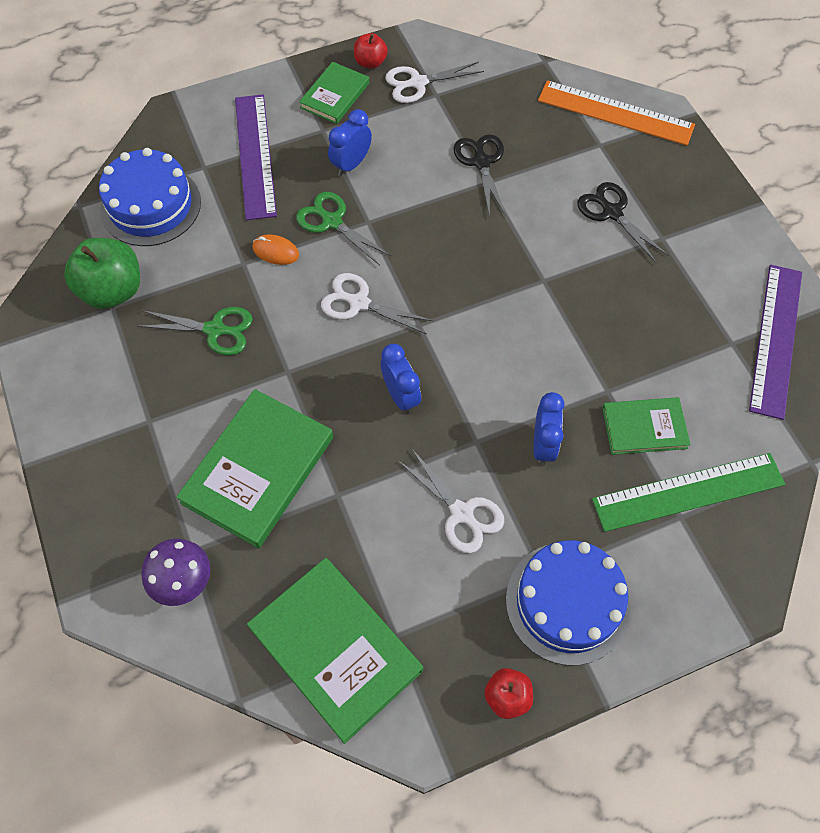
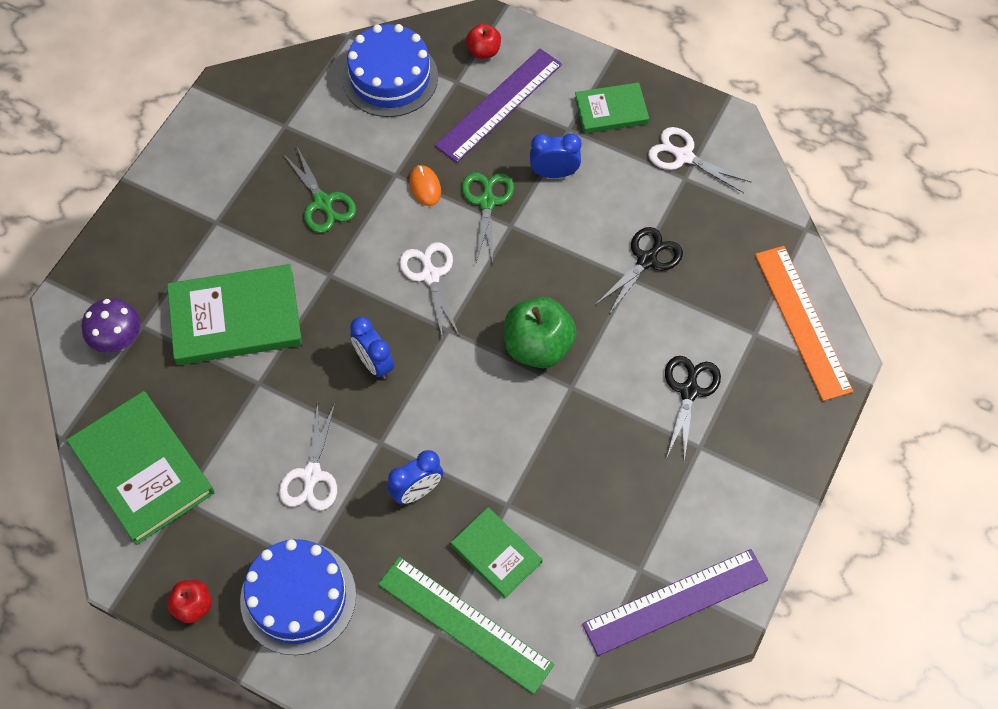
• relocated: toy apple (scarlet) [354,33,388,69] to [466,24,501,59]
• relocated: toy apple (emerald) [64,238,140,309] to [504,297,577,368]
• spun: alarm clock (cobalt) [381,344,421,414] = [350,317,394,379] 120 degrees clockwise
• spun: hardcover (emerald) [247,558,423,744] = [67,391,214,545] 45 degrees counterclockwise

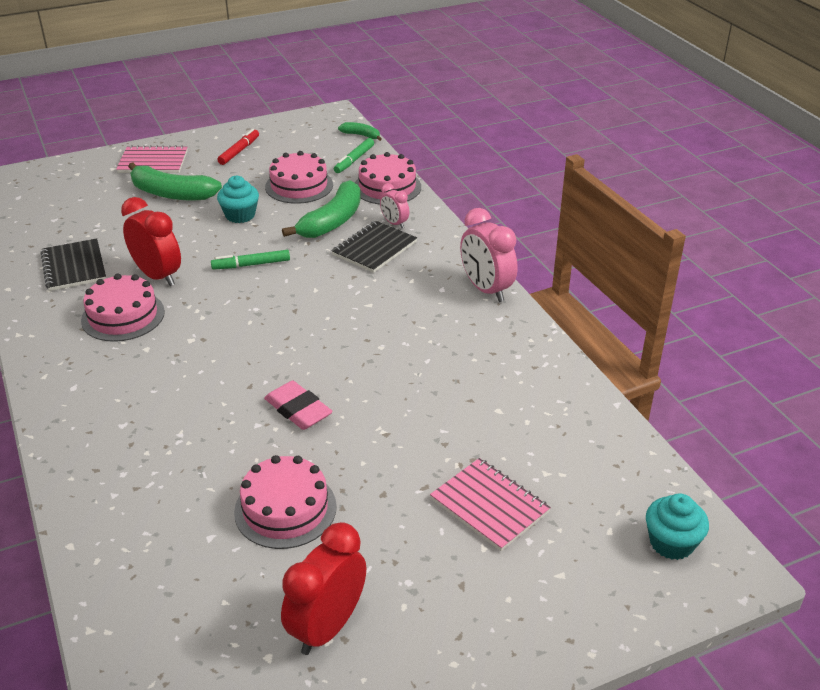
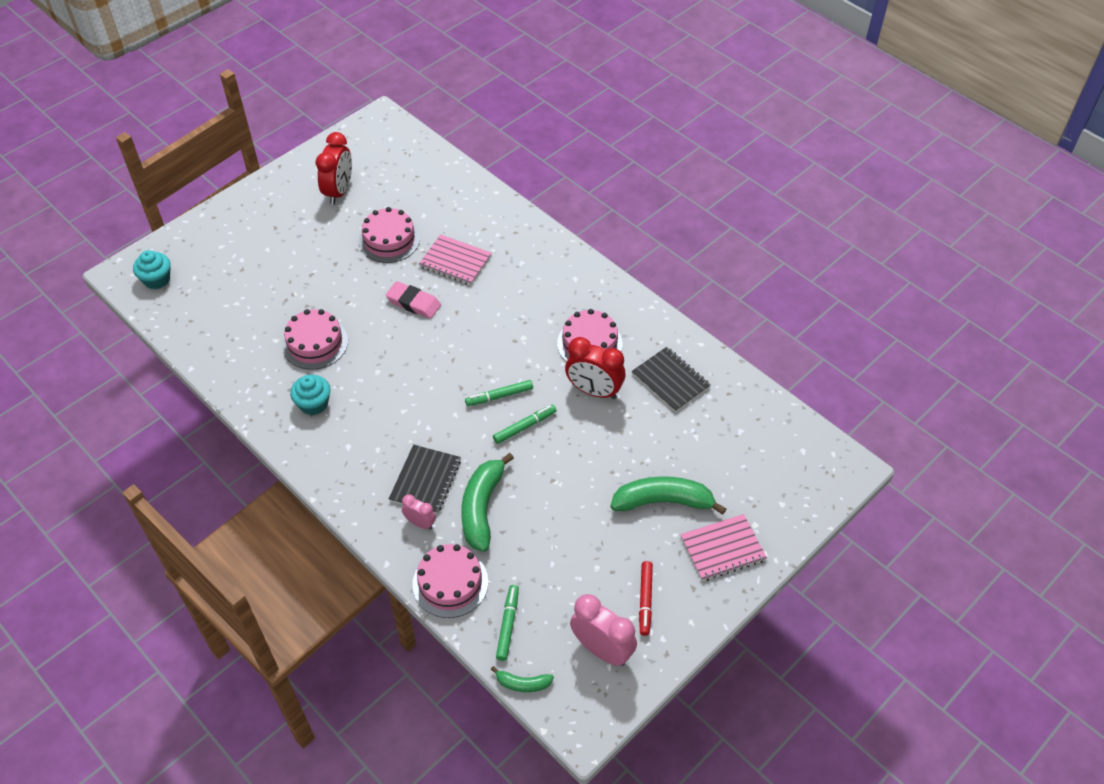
• relocated: layer cake (pink) [265,151,333,204] to [282,309,348,370]
• relocated: fairy cake (aqua) [217,176,259,223] to [290,375,330,415]
• relocated: alarm clock (pink) [460,208,518,302] to [570,594,637,666]
• relocated: notepad (pink) [430,458,551,551] to [419,234,492,285]
• appeared: felt pen (emerald) [465,380,533,406]

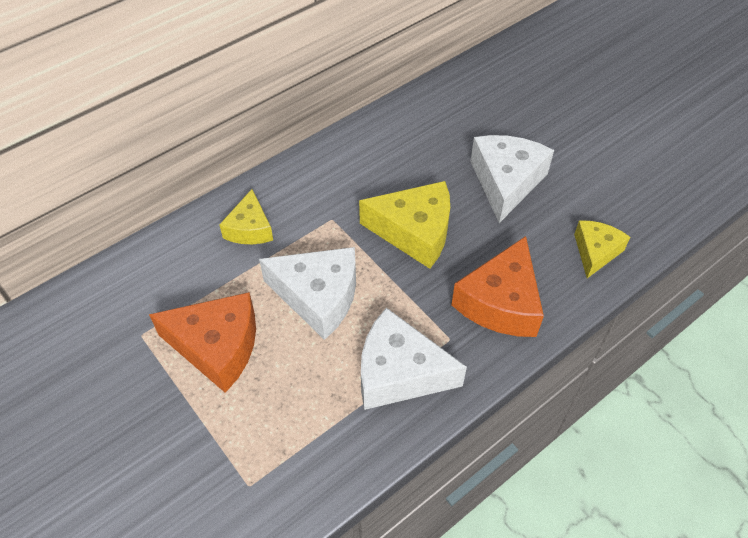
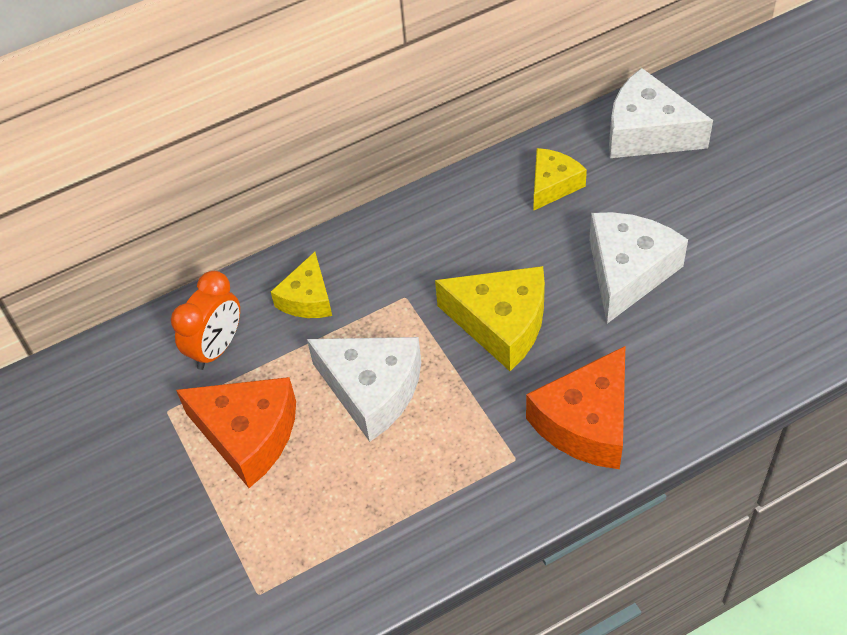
• relocated: cheese (yellow) [574,221,630,278] to [534,148,587,210]
• relocated: cheese (pure white) [361,308,467,410] to [609,68,713,158]
• appeared: alarm clock (orange-coloured) [171,271,240,370]

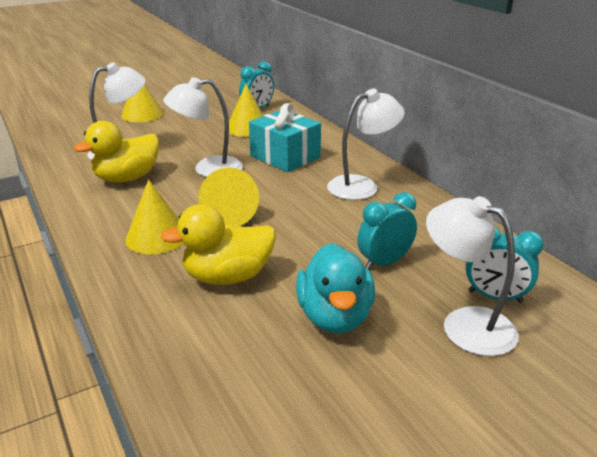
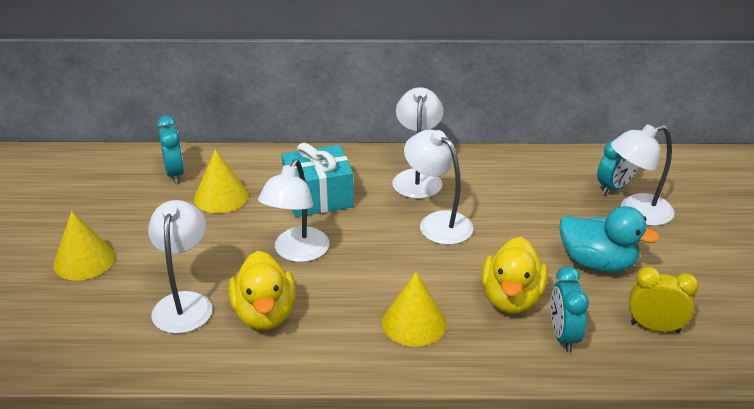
• missing: solid cone (yellow) [199,167,259,226]
• relocated: alarm clock (aqua) [357,192,417,270] to [551,266,589,352]
• appeared: reading lamp (pure white) [404,130,473,245]
• appeared: alarm clock (yellow) [629,267,699,333]

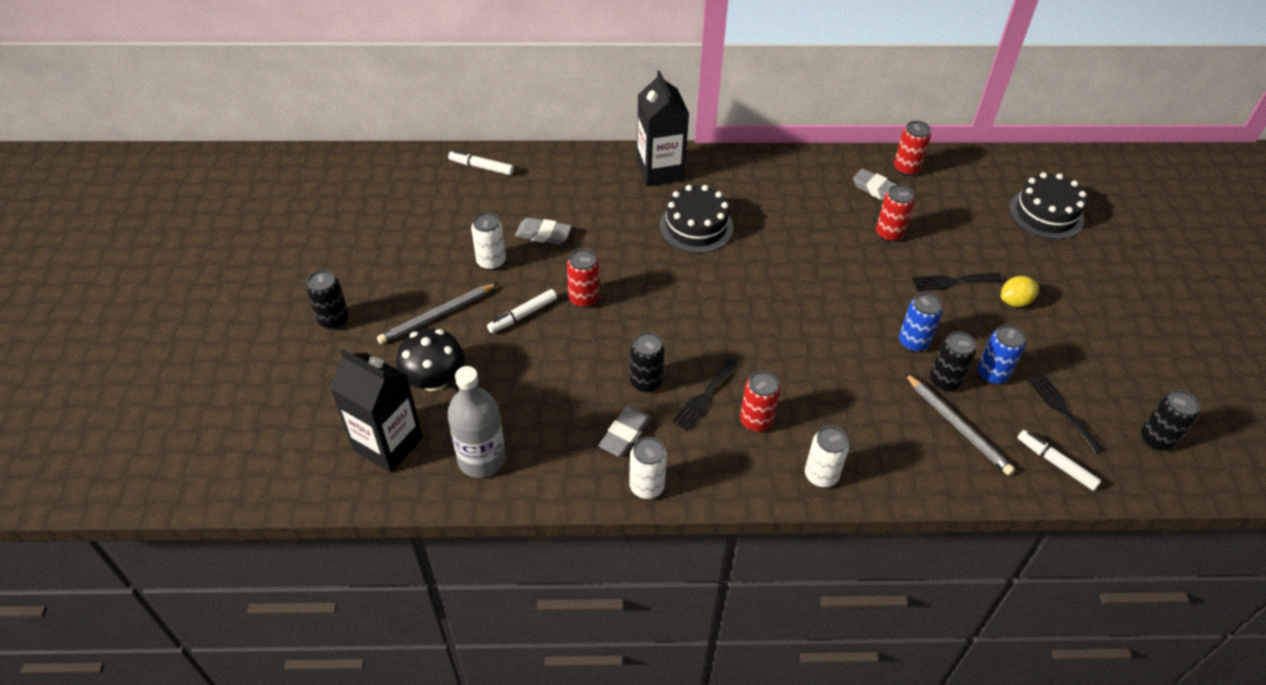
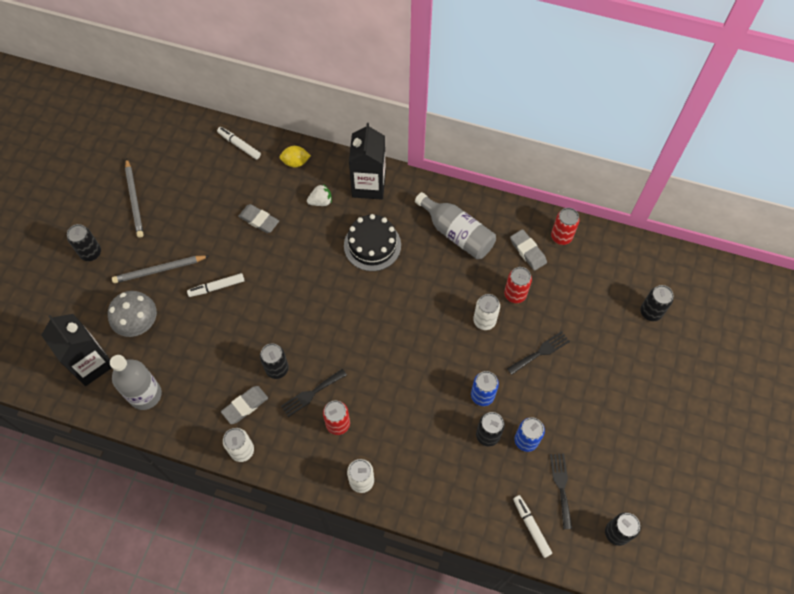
• exchanged: layer cake (black) [1009,172,1087,240] to soda can (black) [640,285,674,321]
• relocated: soda can (pure white) [471,212,506,270] to [473,294,500,330]
• missing: soda can (scarlet) [567,249,599,308]
• spun: fork (black) [912,273,1003,291] = [507,331,570,375] 135 degrees clockwise
• relocated: citrus fruit (yellow) [1001,276,1039,307] to [279,146,311,167]
• colour: toadstool (black) [396,328,465,392] to toadstool (ash-grey) [108,291,157,337]
• relocated: pencil (ash-grey) [905,373,1015,475] to [125,158,144,238]
• appeared: strawberry (pure white) [307,184,332,206]
• appeared: flask (ash-grey) [415,192,496,259]

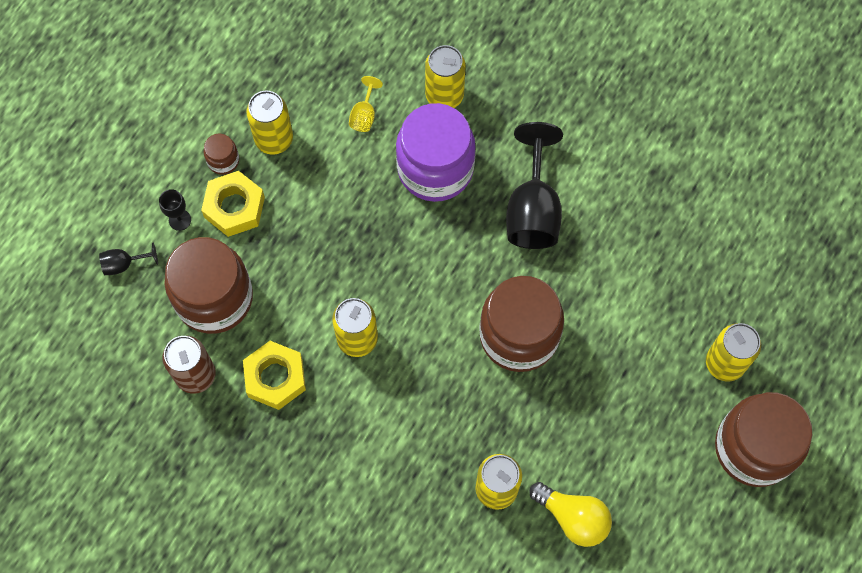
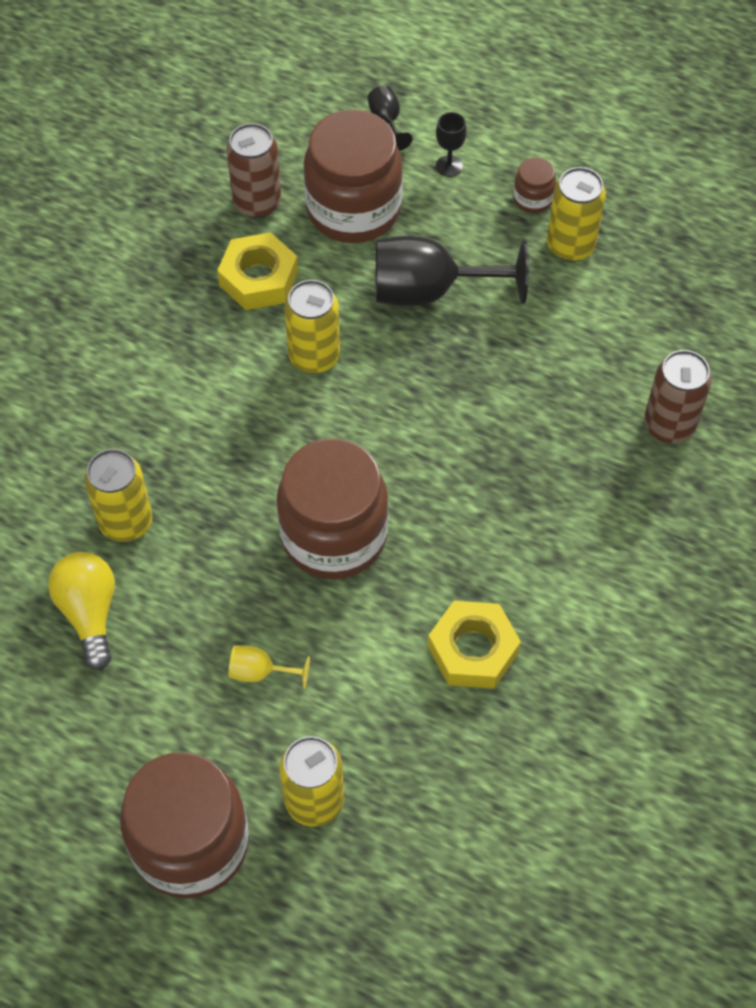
• colour: soda can (yellow) [425,45,466,108] to soda can (dark brown) [644,350,712,443]
• relocated: wine glass (yellow) [349,76,383,132] to [228,645,310,689]
• missing: jam jar (royal purple) [396,103,476,202]
• relocated: wine glass (black) [506,122,563,249] to [376,236,529,306]
• relocated: hexagon nut (yellow) [201,171,265,237] to [428,601,521,689]
• spun: light bulb (yellow) [529,482,612,547] = [48,552,115,670] 135 degrees clockwise

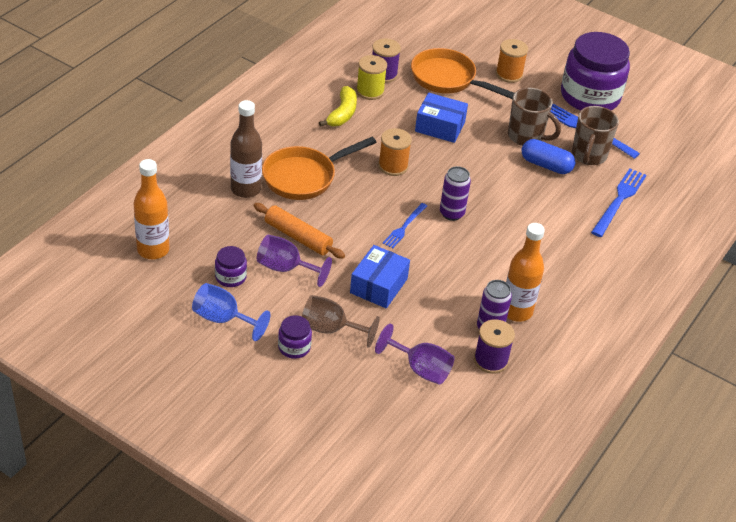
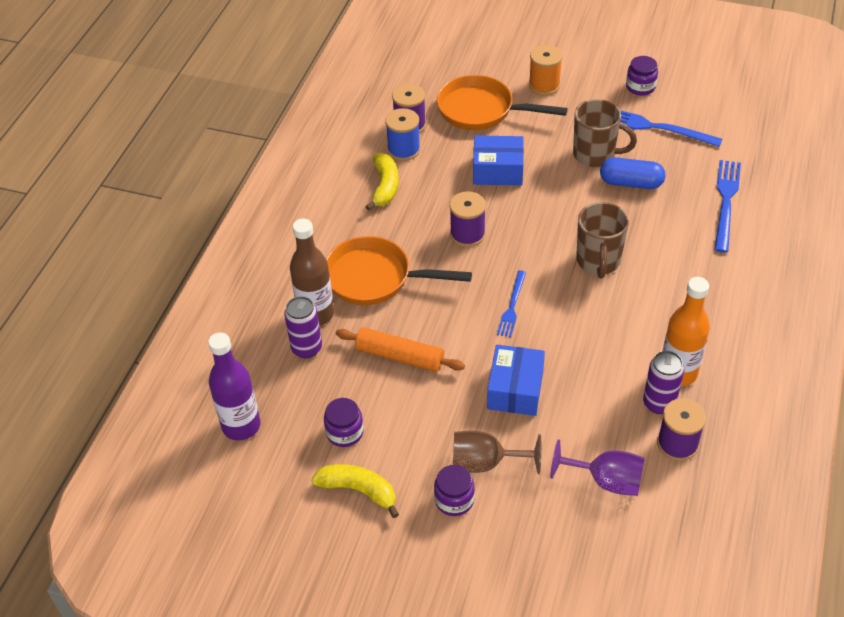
• size: jam jar (royal purple) [561,32,630,111] = [626,56,658,96] x0.43
• colour: spool (yellow) [356,55,387,100] to spool (cobalt) [385,108,421,161]
• relocated: tea mug (dark brown) [572,106,619,165] to [576,202,629,278]
• colour: spool (orange-coloured) [378,128,412,176] to spool (royal purple) [449,191,486,247]
• spun: frying pan (orange-coloured) [262,137,377,200] = [326,236,472,305] 60 degrees clockwise
• colour: flask (orange-coloured) [133,159,170,259] to flask (royal purple) [208,332,260,440]
• relocated: soda can (royal purple) [440,166,471,221] to [284,296,322,358]
• missing: wine glass (royal purple) [257,235,332,287]
• exchanged: wine glass (cobalt) [192,283,271,341] to toy banana (yellow) [311,464,399,518]

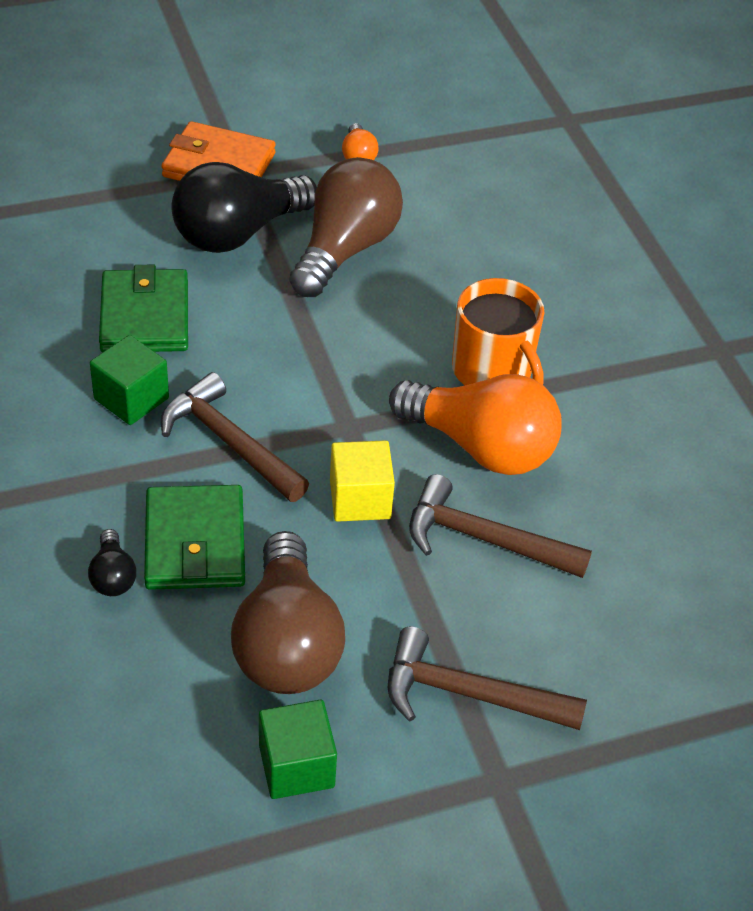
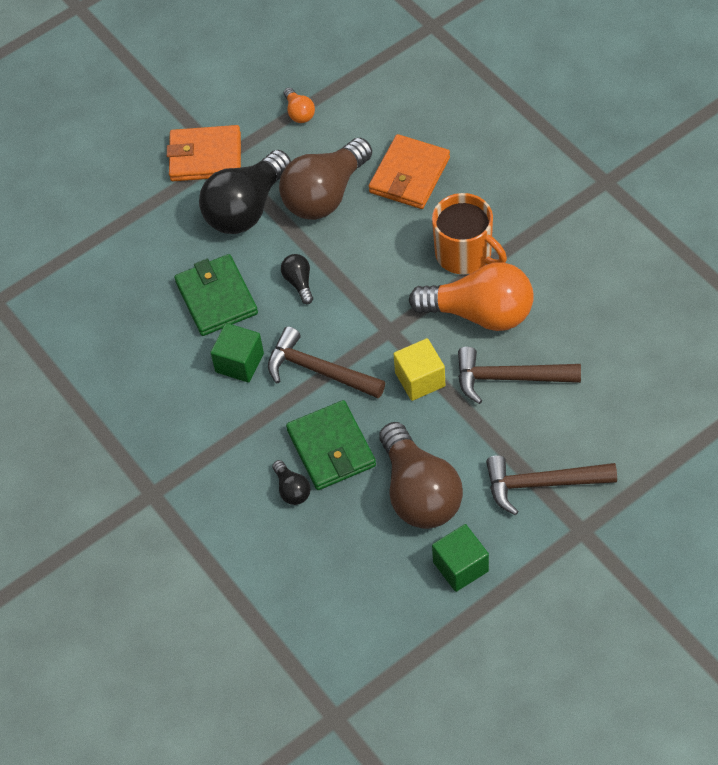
• spun: light bulb (dark brown) [289,157,403,297] = [279,138,372,220] 150 degrees counterclockwise
• appeared: wallet (orange-coloured) [369,134,450,209]
• appeared: light bulb (black) [281,254,313,304]

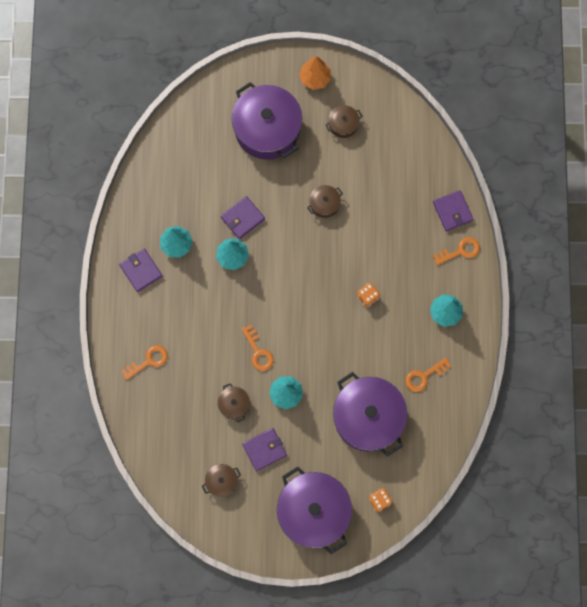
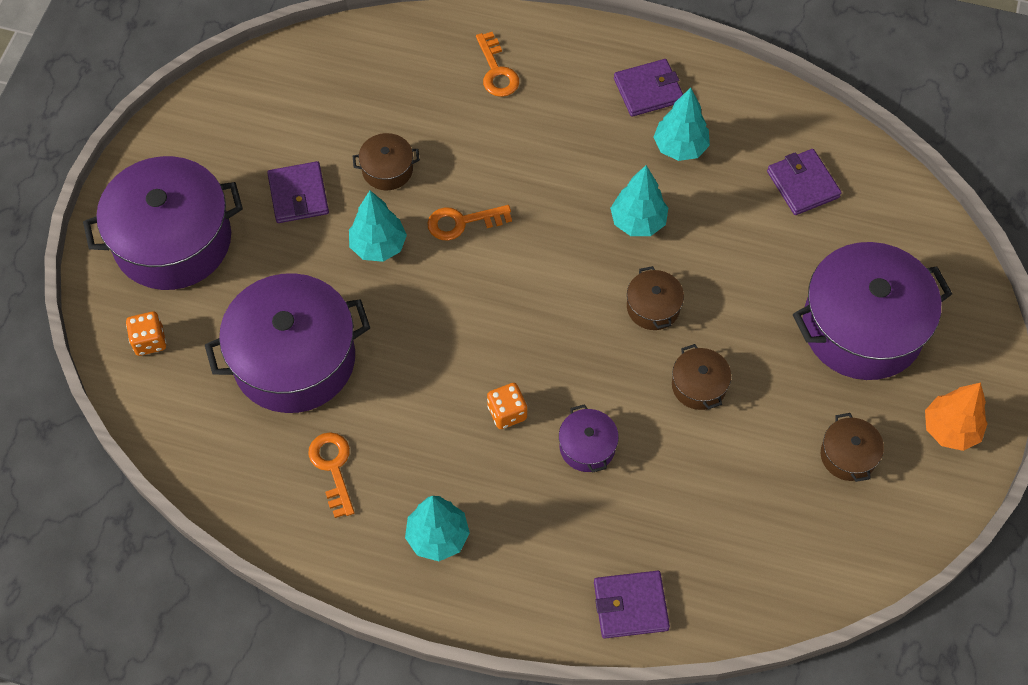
• relocated: wallet (royal purple) [221,196,265,239] to [767,149,842,215]
• missing: latchkey (orange-coloured) [433,237,480,265]
• relocated: pot (dark brown) [202,464,241,497] to [627,266,684,330]
• appeared: pot (royal purple) [559,404,619,473]

